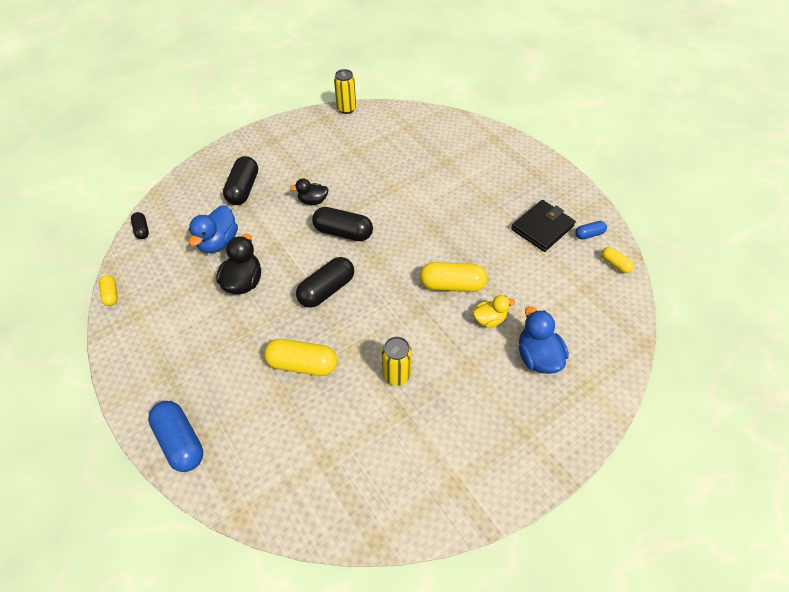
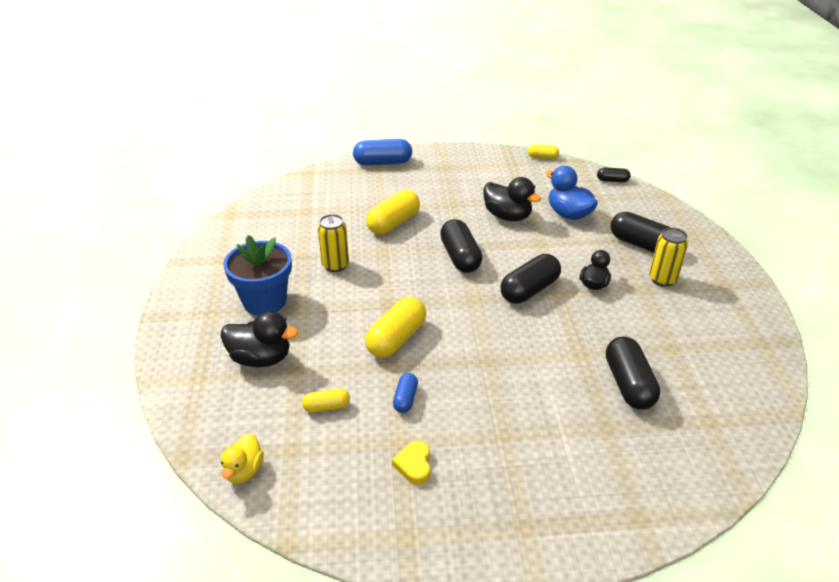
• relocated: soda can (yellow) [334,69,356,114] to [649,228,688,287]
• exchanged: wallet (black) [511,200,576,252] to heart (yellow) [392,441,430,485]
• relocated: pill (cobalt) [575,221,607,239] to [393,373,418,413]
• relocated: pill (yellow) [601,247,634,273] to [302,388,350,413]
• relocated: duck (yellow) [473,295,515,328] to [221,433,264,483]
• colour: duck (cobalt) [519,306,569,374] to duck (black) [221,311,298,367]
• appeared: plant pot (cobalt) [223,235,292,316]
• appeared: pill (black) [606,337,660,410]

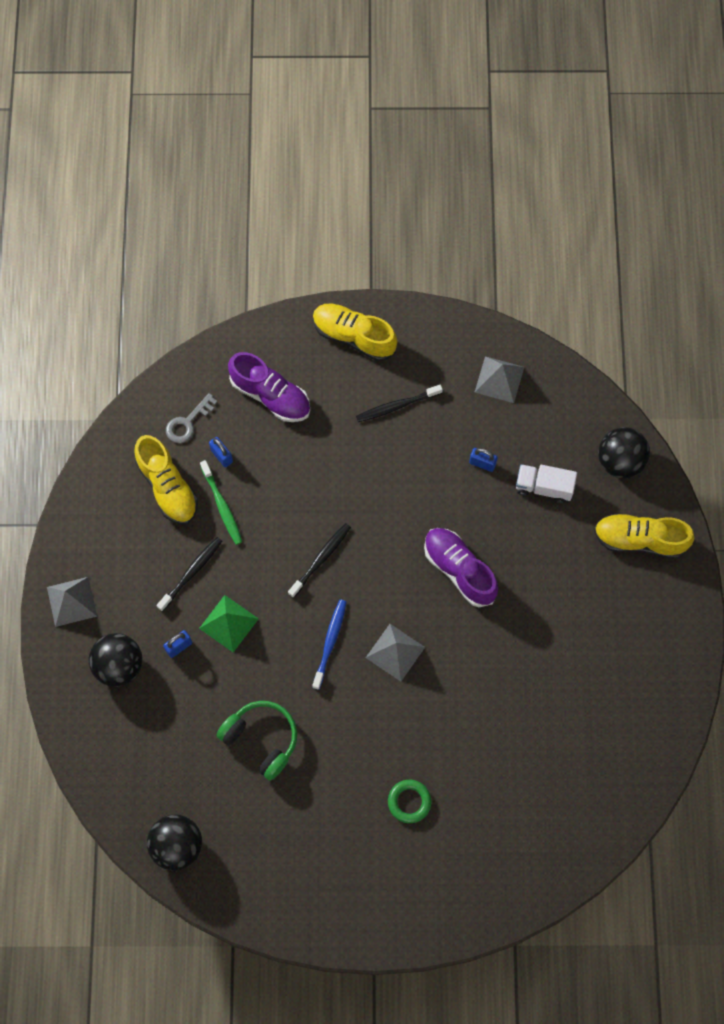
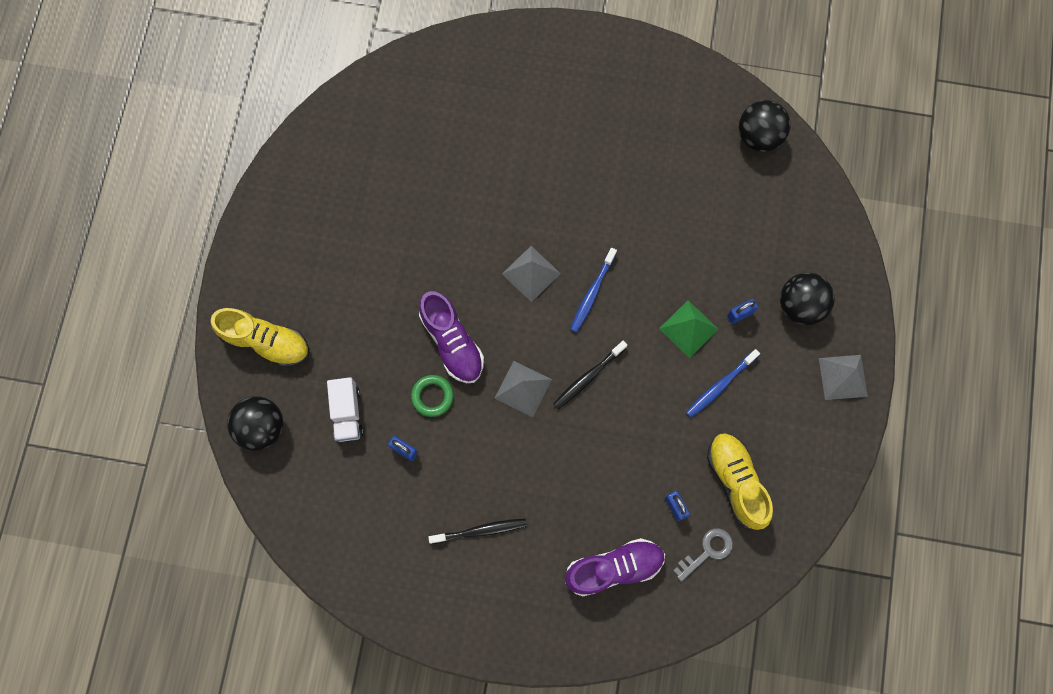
• missing: sneaker (yellow) [313,303,397,361]
• spun: sneaker (royal purple) [228,352,310,422] = [565,538,665,596] 120 degrees clockwise
• relocated: pyramid shape (ash-grey) [475,356,524,403] to [495,361,552,417]
• missing: toothbrush (emerald) [200,460,242,545]
• spun: toy truck (pure white) [516,464,577,503] = [327,377,364,442] 60 degrees clockwise
• colour: toothbrush (black) [156,537,222,612] to toothbrush (cobalt) [686,349,760,418]
• missing: headphones (emerald) [216,701,297,781]
• relocated: torus (emerald) [388,780,431,823] to [411,375,454,417]

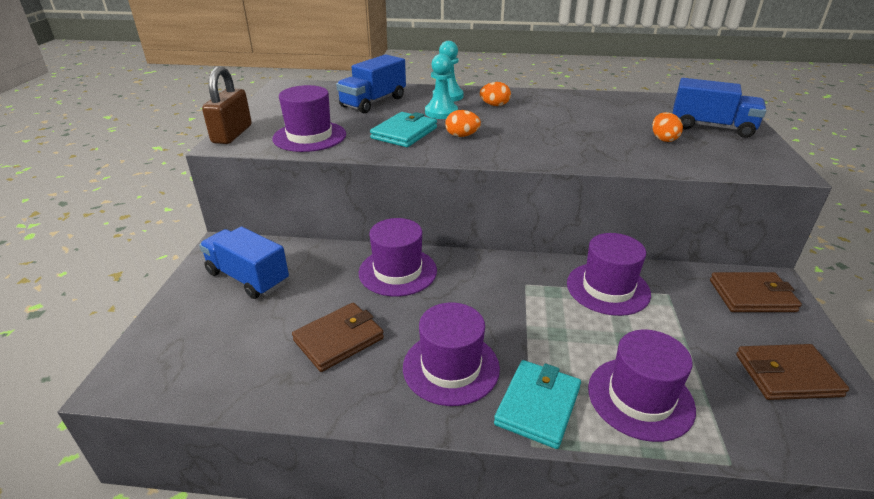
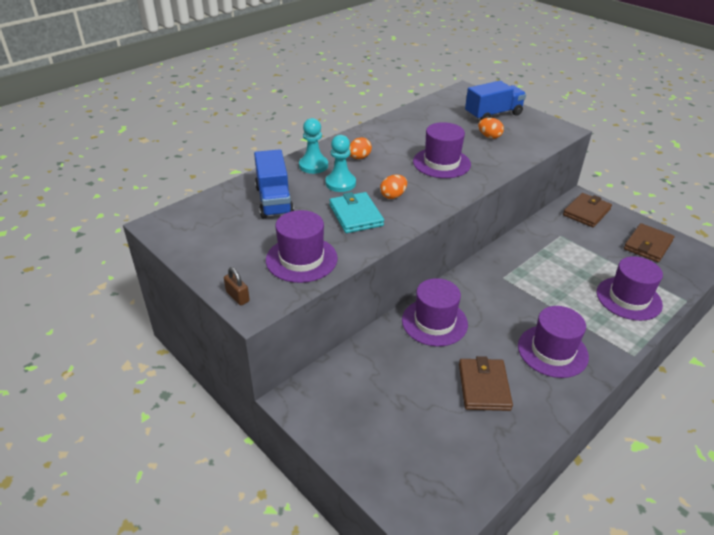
• size: padlock (dark brown) [202,66,252,144] = [224,267,250,305] x0.51
• missing: toy truck (cobalt) [199,227,289,299]
• relocated: hat (royal purple) [567,233,651,316] to [413,122,471,178]
• missing: wallet (aqua) [494,360,581,449]

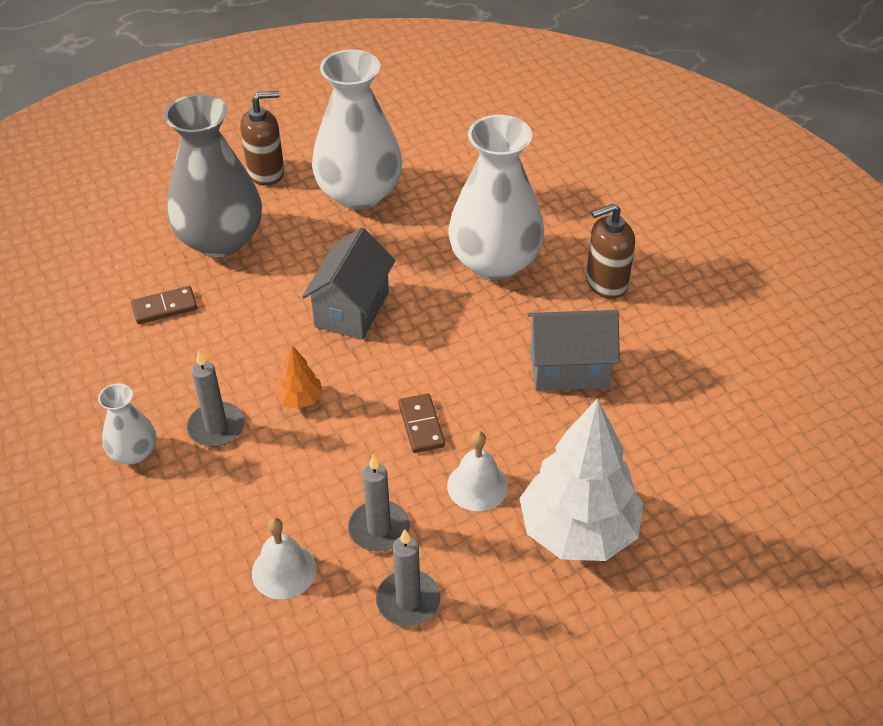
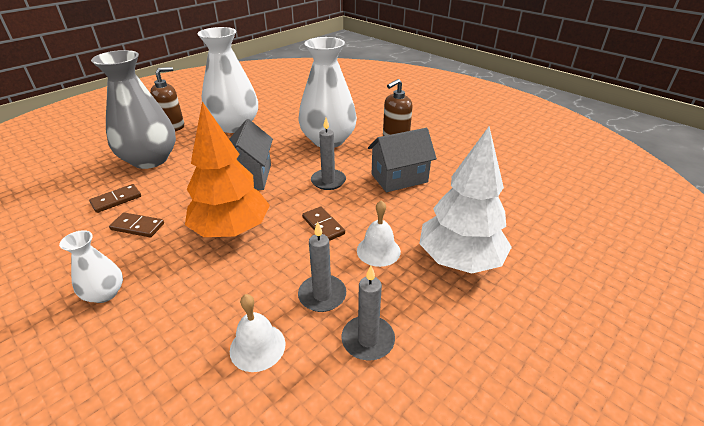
• size: fir tree (orange-coloured) [275,345,323,409] = [185,102,270,237] x2.33
• relocated: candle (ash-grey) [187,351,245,447] to [311,118,346,190]
• appeared: domino piece (dark brown) [109,212,164,237]

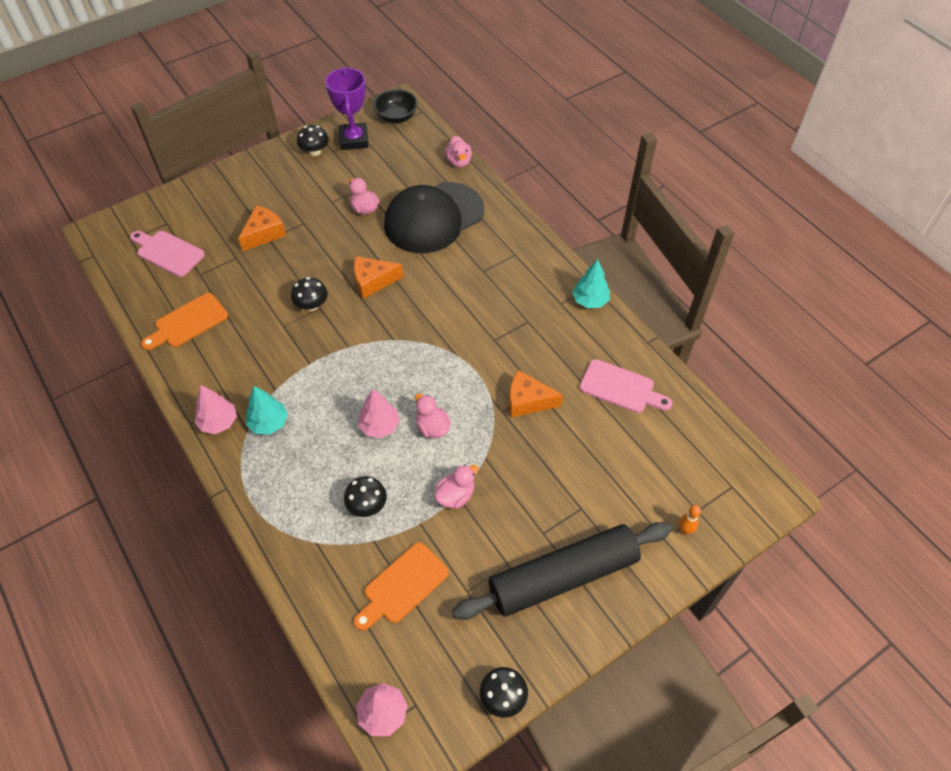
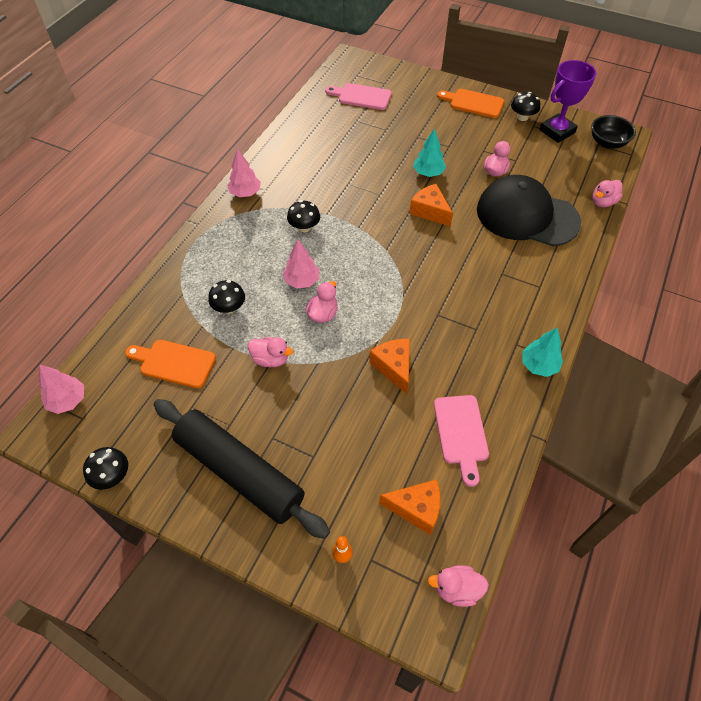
• relocated: cheese (orange-coloured) [238,205,286,251] to [379,479,441,535]
• spun: chopping board (pink) [130,231,205,277] = [325,83,391,110] 75 degrees counterclockwise
• relocated: toadstool (black) [291,277,328,311] to [287,200,320,232]
• relocated: chopping board (orange-coloured) [141,293,228,350] to [437,89,504,118]
• relocated: fir tree (aqua) [246,386,288,435] to [413,128,446,177]
• appeared: duck (pink) [428,565,489,607]

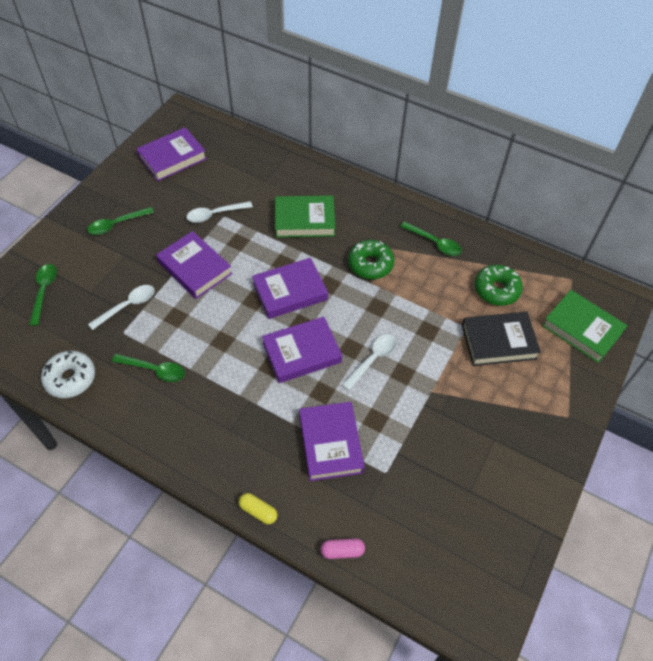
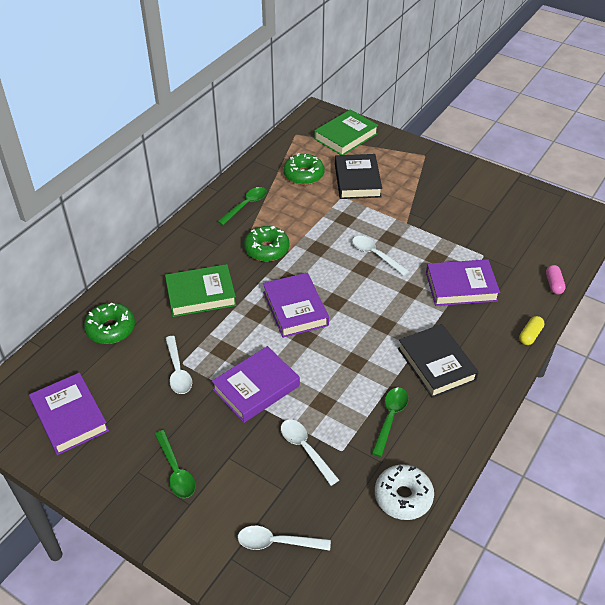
• spun: hardcover (emerald) [275,195,335,238] = [165,264,236,317] 75 degrees clockwise
• colour: tablespoon (emerald) [29,264,57,326] to tablespoon (pure white) [237,526,331,551]
• missing: hardcover (royal purple) [262,317,342,383]
• appeared: donut (emerald) [84,303,135,344]
• appeared: hardcover (black) [398,324,479,398]

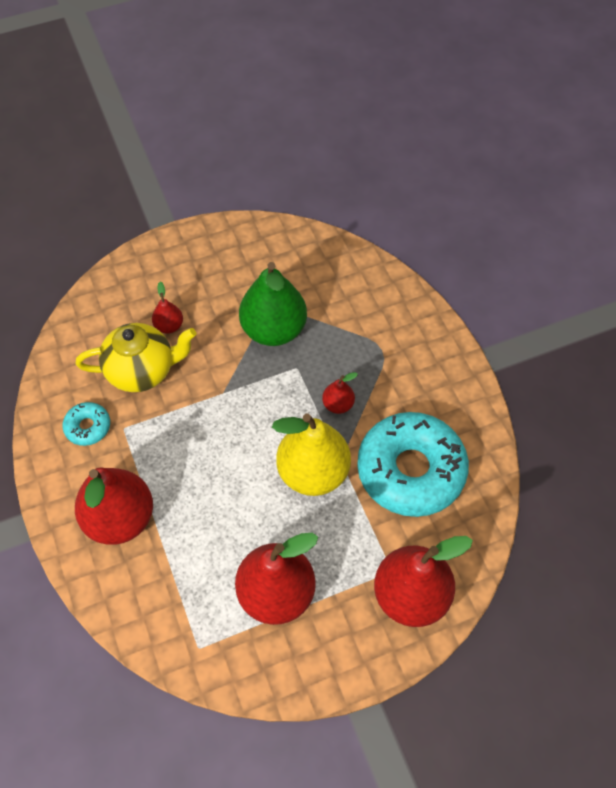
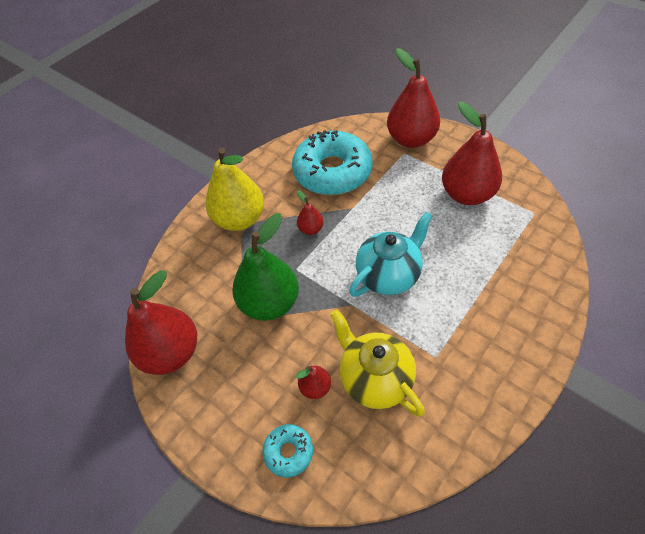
• relocated: donut (aqua) [63,402,110,446] to [262,424,313,478]
• relocated: pear fruit (yellow) [272,413,351,496] to [206,147,264,231]
• relocated: pear fruit (scarlet) [75,468,153,545] to [125,270,197,375]
• appeared: tea pot (aqua) [349,212,433,297]

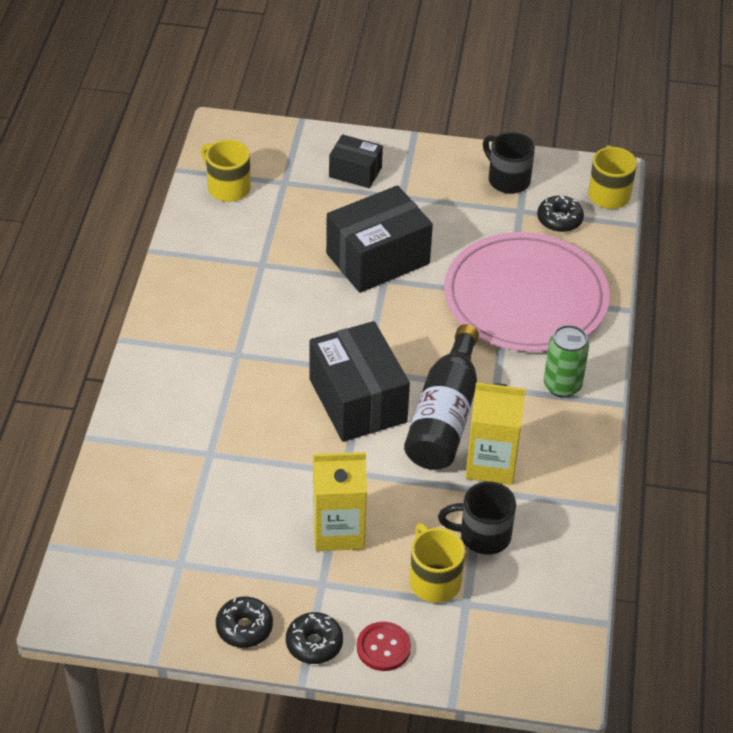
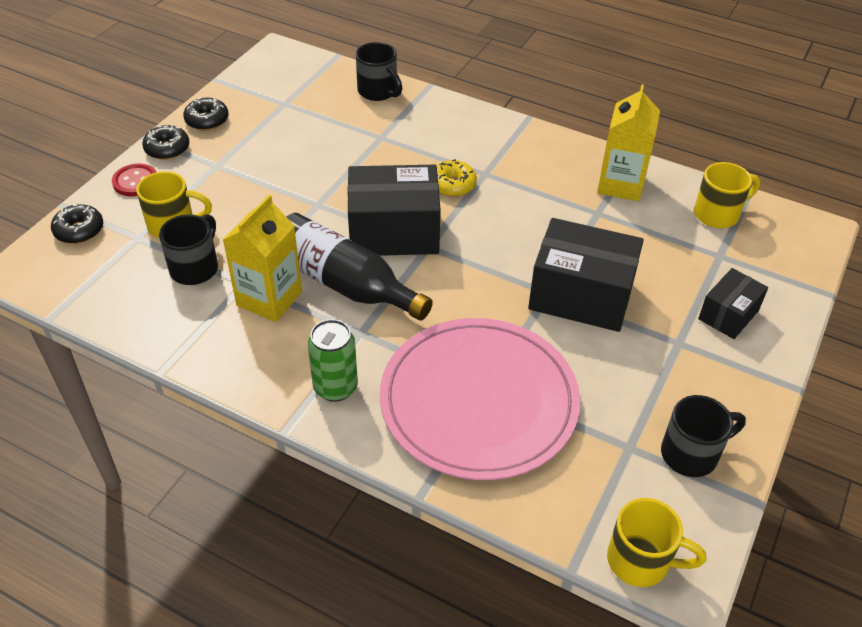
• spun: package (black) [326,185,433,293] = [528,218,644,332] 60 degrees counterclockwise
• relocated: donut (black) [537,196,584,232] to [51,204,103,244]
• relocated: carton (yellow) [313,452,367,551] to [597,85,660,201]
• appeared: tea mug (black) [356,42,402,101]
• appeared: donut (yellow) [436,159,477,197]

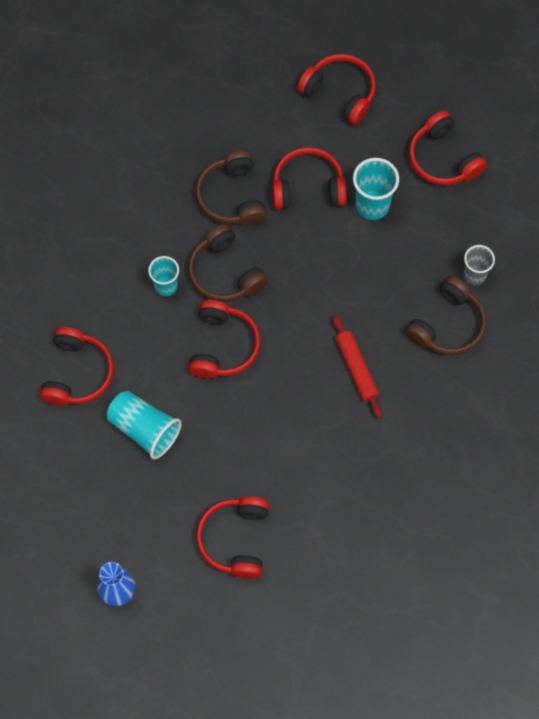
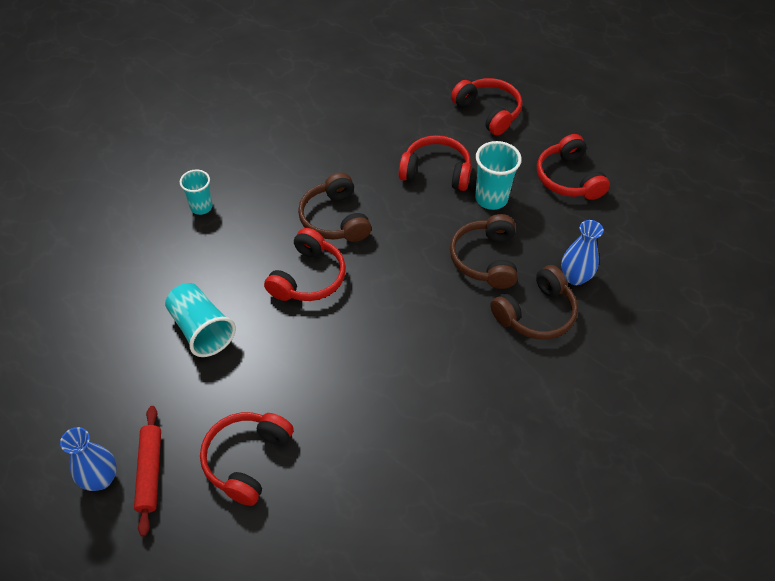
• relocated: headphones (dark brown) [196,150,267,226] to [450,214,518,289]
• exchanged: cup (ash-grey) [464,245,495,285] to tall vase (cobalt) [561,220,604,285]
• relocated: cup (aqua) [148,256,179,296] to [180,170,213,215]
• relocated: dough roller (scarlet) [332,315,382,418] to [134,406,161,536]
• missing: headphones (scarlet) [40,327,114,406]

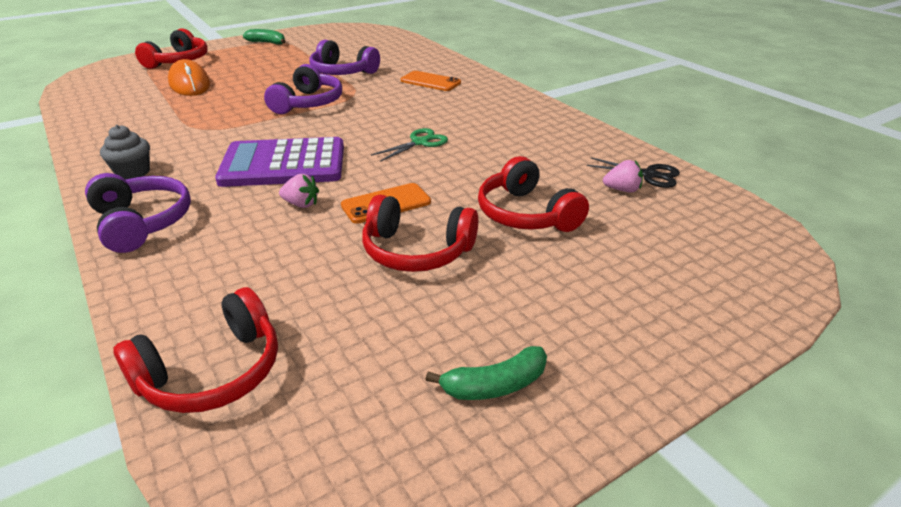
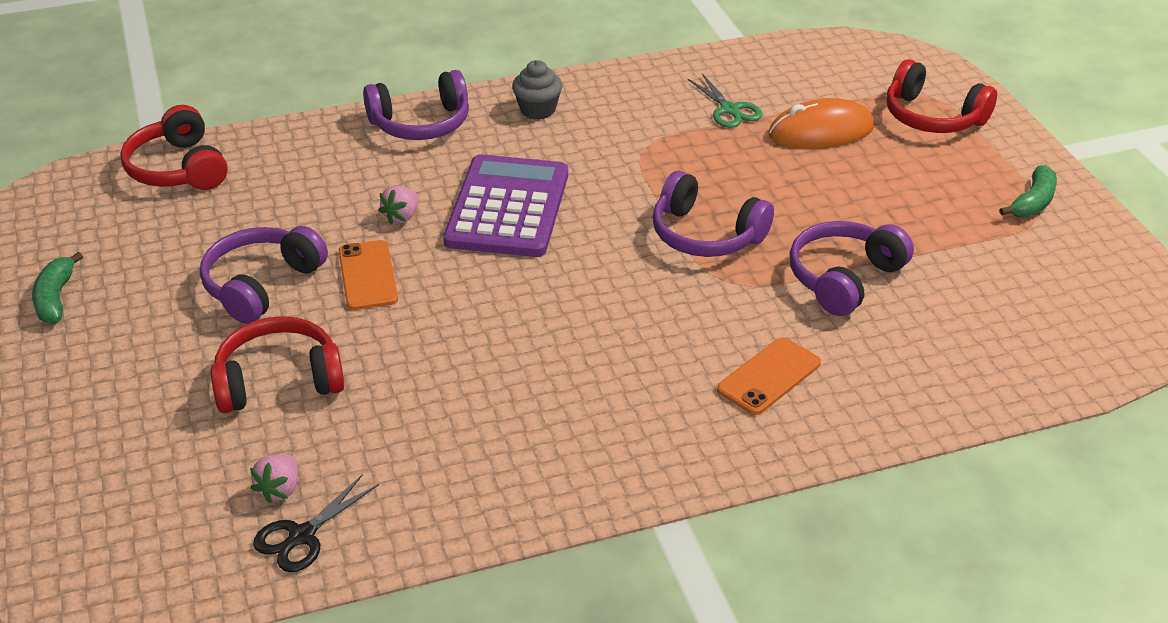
• relocated: scissors (emerald) [371,128,448,162] to [687,73,763,128]
• colour: headphones (scarlet) [362,195,478,272] to headphones (royal purple) [200,226,328,324]

